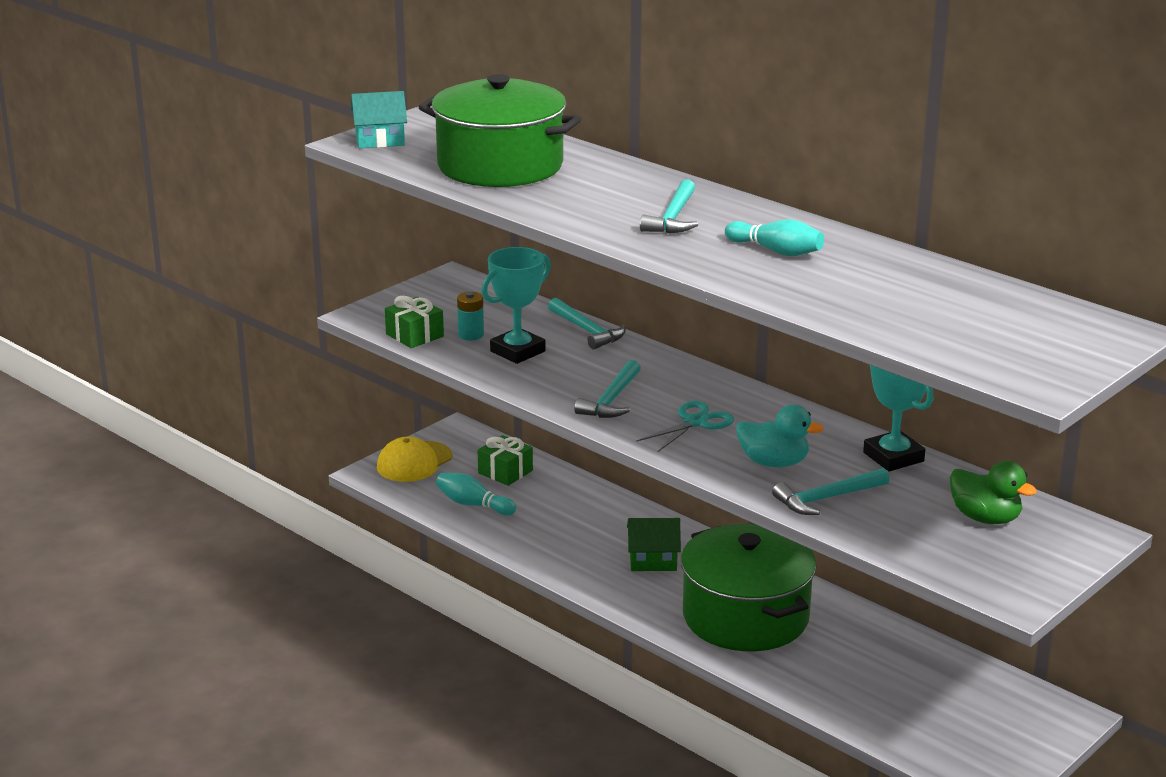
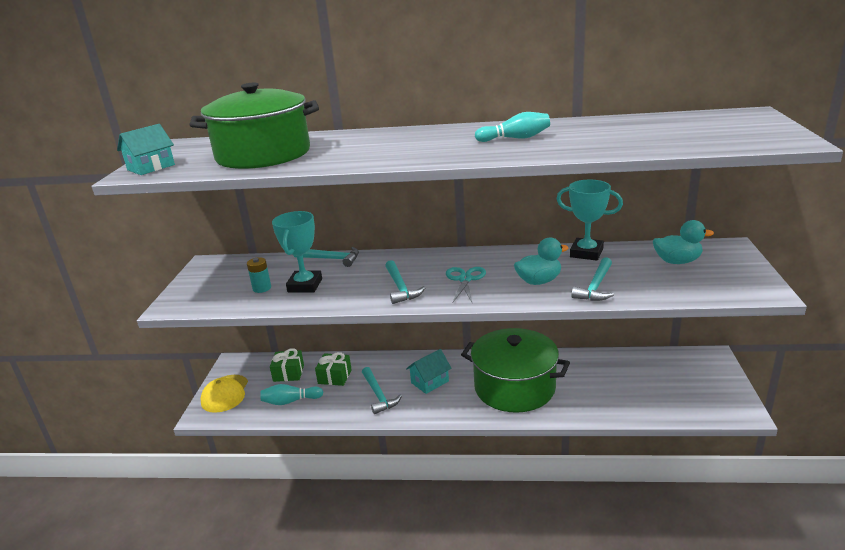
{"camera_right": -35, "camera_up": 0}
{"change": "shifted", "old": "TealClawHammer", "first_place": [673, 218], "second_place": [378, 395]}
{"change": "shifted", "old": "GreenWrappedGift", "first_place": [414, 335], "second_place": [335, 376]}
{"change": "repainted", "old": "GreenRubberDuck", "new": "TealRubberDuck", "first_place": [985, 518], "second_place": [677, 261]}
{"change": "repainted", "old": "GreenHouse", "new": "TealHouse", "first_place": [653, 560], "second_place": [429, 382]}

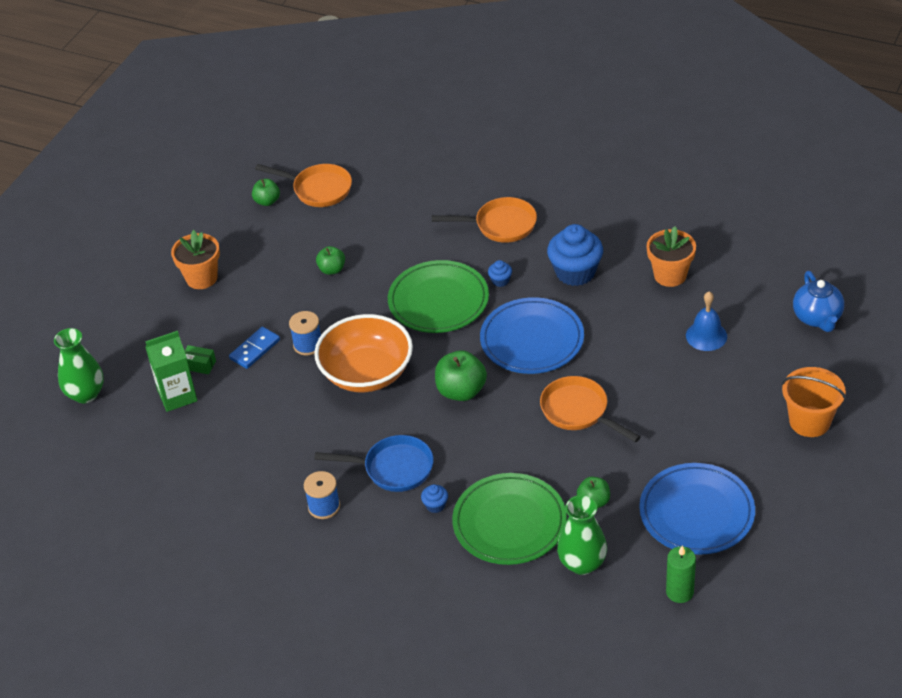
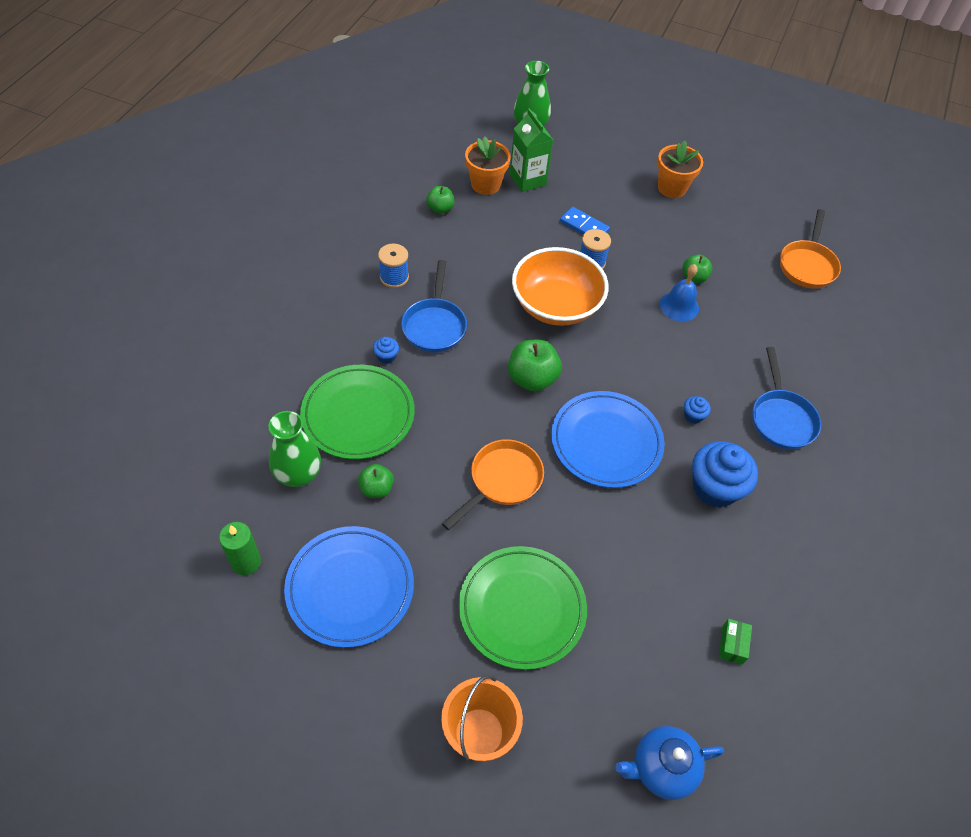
{"camera_right": 80, "camera_up": 10}
{"change": "shifted", "old": "GreenAppleFruit", "first_place": [267, 201], "second_place": [440, 209]}
{"change": "repainted", "old": "OrangeColouredSkillet", "new": "RoyalBlueSkillet", "first_place": [500, 225], "second_place": [781, 418]}
{"change": "shifted", "old": "OrangeColouredFlowerPot", "first_place": [670, 275], "second_place": [485, 184]}
{"change": "shifted", "old": "GreenPlate", "first_place": [438, 301], "second_place": [522, 609]}
{"change": "shifted", "old": "RoyalBlueHandBell", "first_place": [706, 336], "second_place": [679, 306]}
{"change": "shifted", "old": "GreenParcel", "first_place": [199, 365], "second_place": [732, 645]}

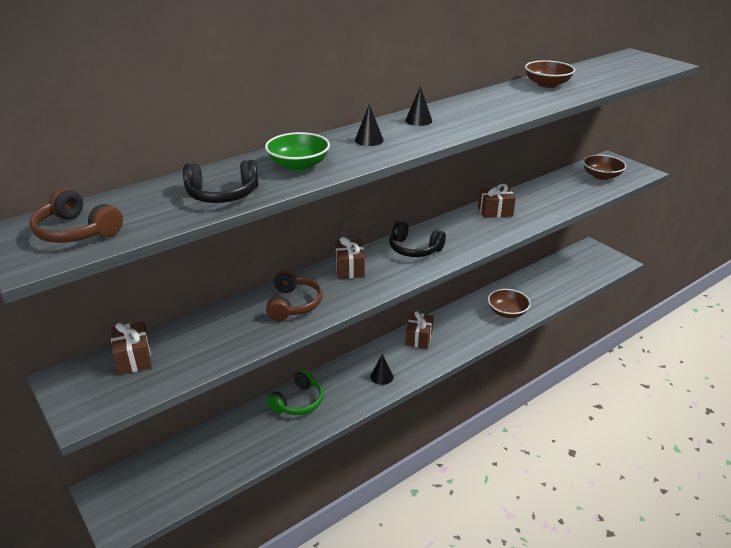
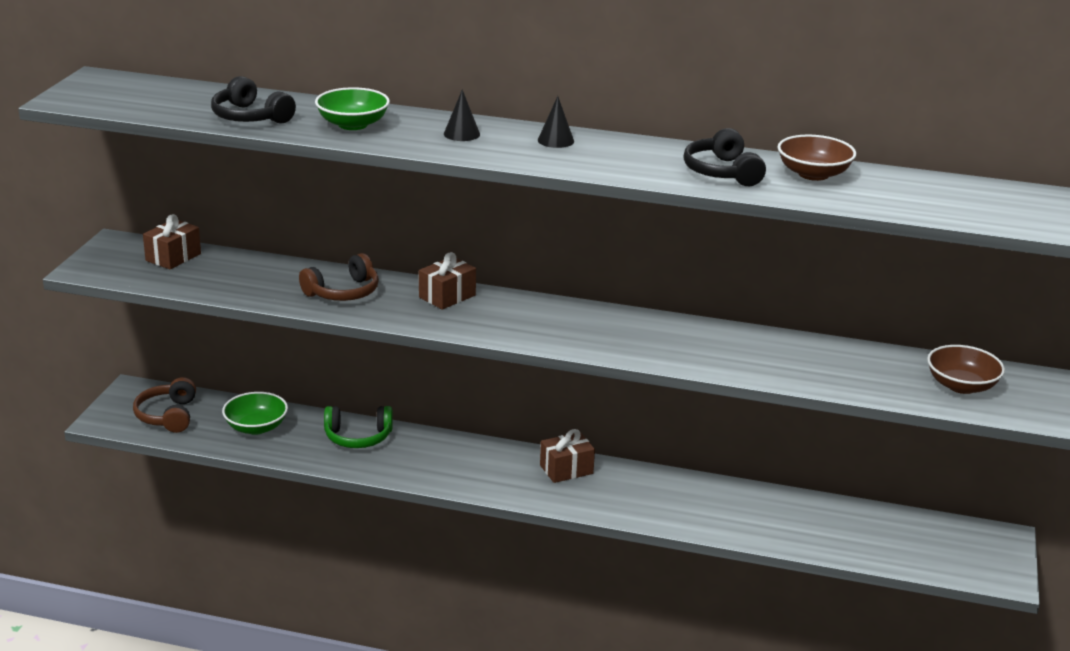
{"camera_right": 50, "camera_up": -5}
{"change": "gone", "old": "BrownWrappedGift", "first_place": [495, 211]}
{"change": "shifted", "old": "BrownHeadset", "first_place": [76, 231], "second_place": [167, 416]}
{"change": "shifted", "old": "EbonyHeadset", "first_place": [414, 249], "second_place": [722, 172]}
{"change": "gone", "old": "BrownBowl", "first_place": [507, 312]}
{"change": "gone", "old": "EbonyConeShape", "first_place": [381, 376]}
{"change": "new", "new": "GreenBowl", "second_place": [256, 427]}

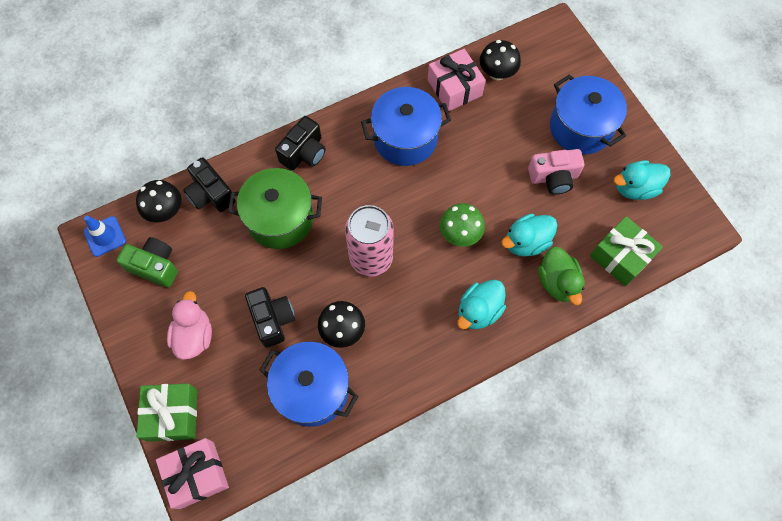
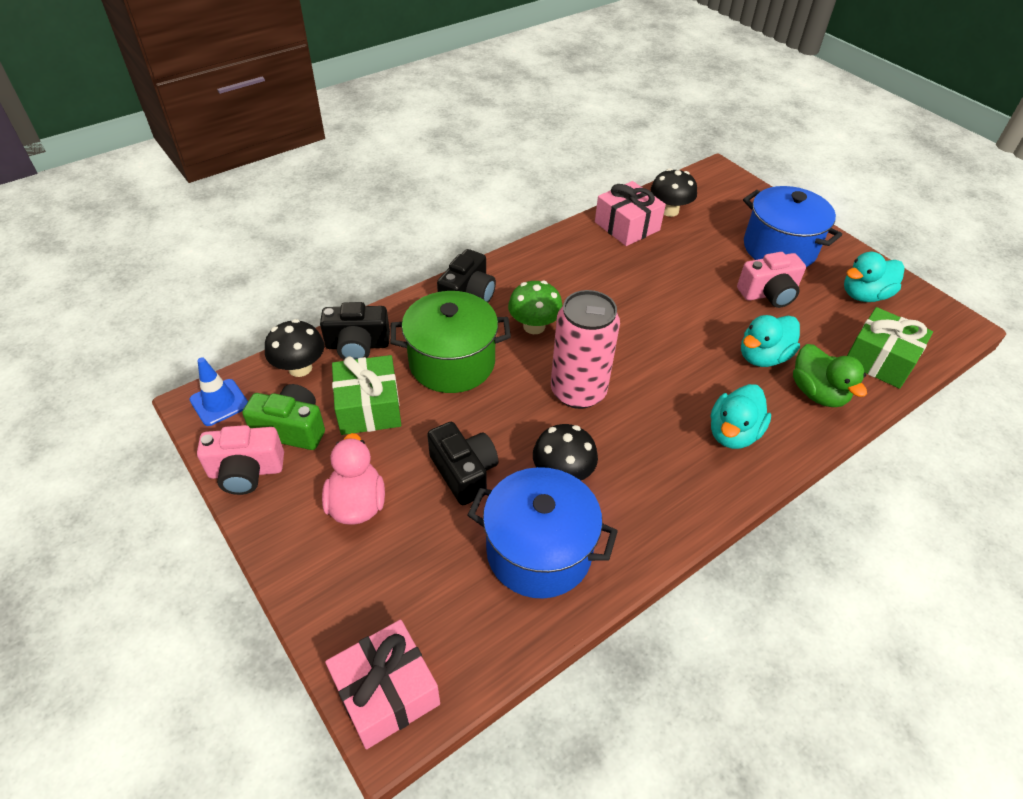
{"camera_right": -10, "camera_up": -20}
{"change": "gone", "old": "RoyalBlueStockpot", "first_place": [405, 139]}
{"change": "rotated", "old": "EbonyPhotoCamera", "first_place": [210, 194], "second_place": [357, 345], "degrees": -45}
{"change": "shifted", "old": "GreenMushroom", "first_place": [460, 234], "second_place": [534, 326]}
{"change": "shifted", "old": "GreenWrappedGift", "first_place": [172, 415], "second_place": [369, 407]}
{"change": "new", "new": "PinkPhotoCamera", "second_place": [246, 471]}

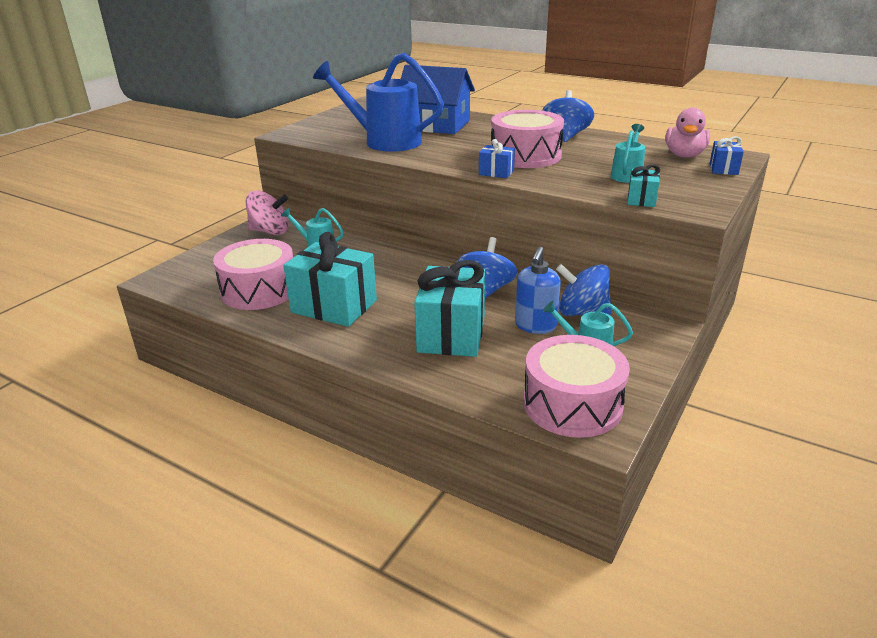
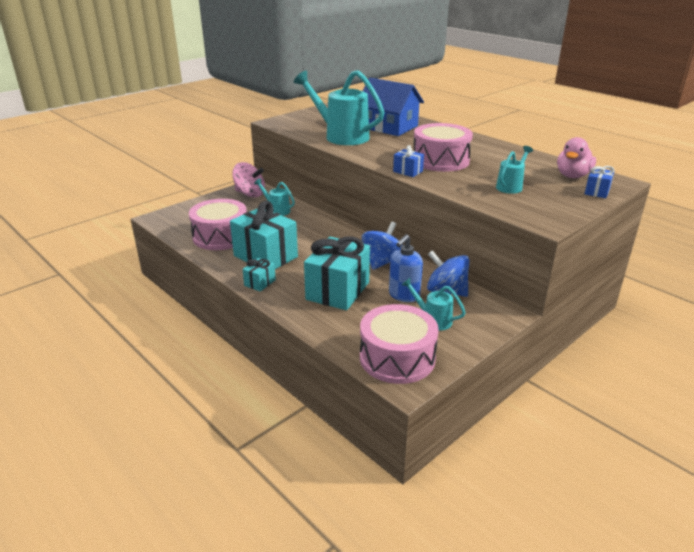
{"camera_right": 15, "camera_up": 0}
{"change": "repainted", "old": "RoyalBlueWateringPot", "new": "TealWateringPot", "first_place": [385, 141], "second_place": [341, 136]}
{"change": "gone", "old": "RoyalBlueToyTop", "first_place": [565, 137]}
{"change": "shifted", "old": "TealWrappedGift", "first_place": [641, 199], "second_place": [260, 283]}

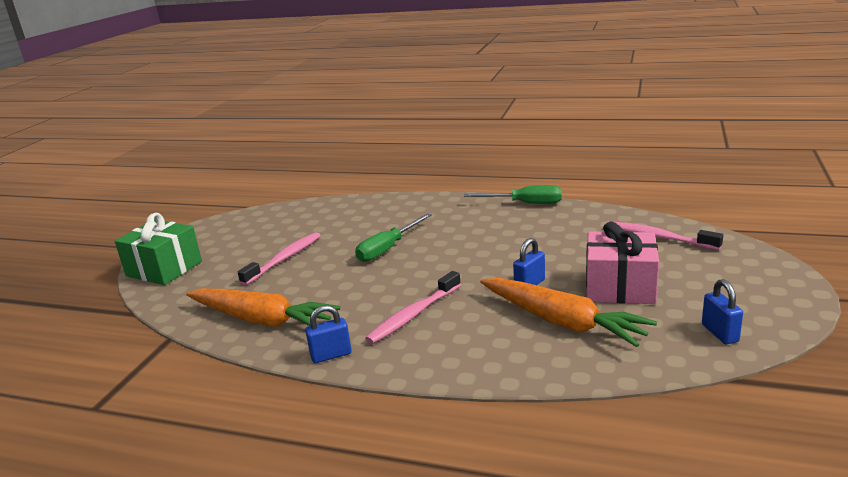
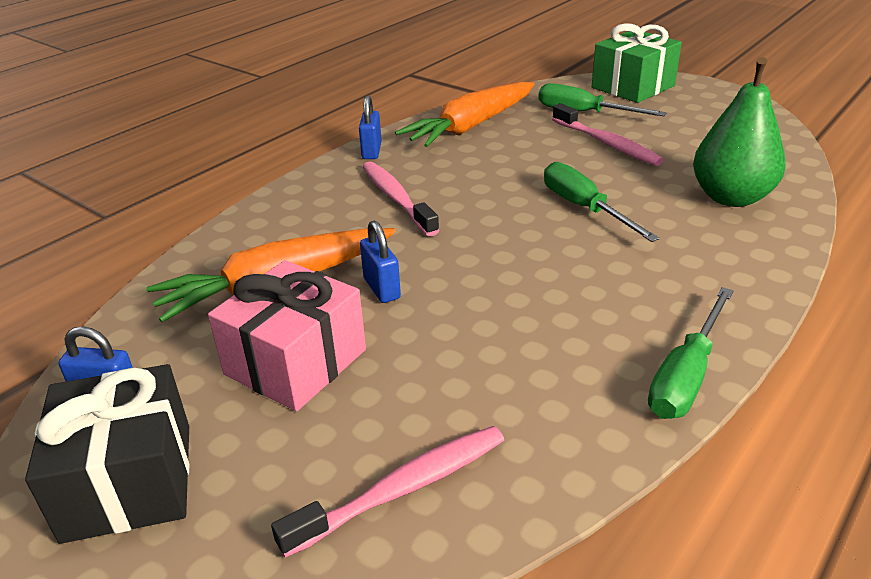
{"camera_right": 110, "camera_up": 10}
{"change": "new", "new": "GreenPear", "second_place": [731, 197]}
{"change": "new", "new": "GreenHandScrewdriver", "second_place": [583, 113]}
{"change": "new", "new": "EbonyWrappedGift", "second_place": [128, 481]}

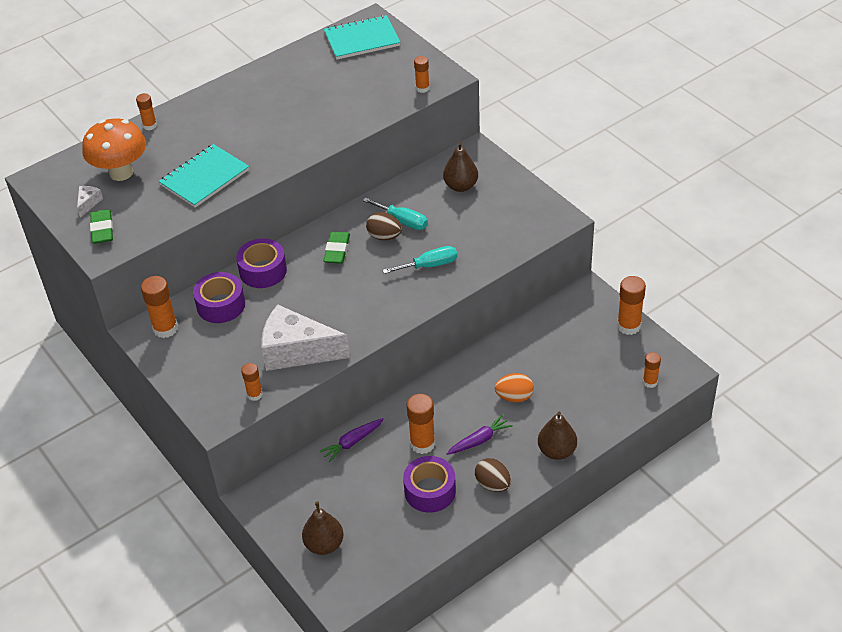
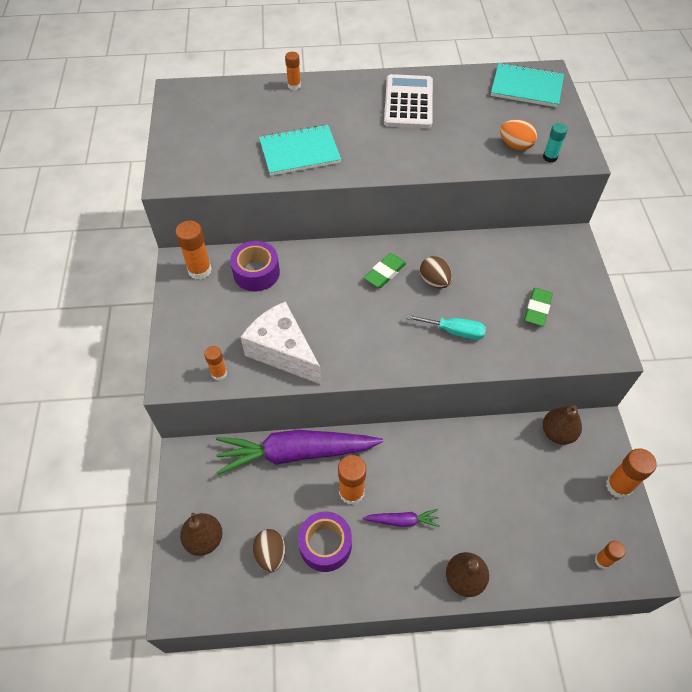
{"camera_right": 30, "camera_up": 10}
{"change": "repainted", "old": "OrangeColouredStickOfGlue", "new": "TealStickOfGlue", "first_place": [422, 88], "second_place": [550, 157]}
{"change": "gone", "old": "OrangeColouredMushroom", "first_place": [121, 173]}
{"change": "shifted", "old": "BrownPear", "first_place": [461, 186], "second_place": [557, 433]}
{"change": "gone", "old": "SnowWhiteCheese", "first_place": [88, 203]}
{"change": "gone", "old": "TealHandScrewdriver", "first_place": [402, 221]}
{"change": "shifted", "old": "GreenEraser", "first_place": [102, 229], "second_place": [537, 309]}
{"change": "gone", "old": "RoyalPurpleStickyTape", "first_place": [263, 271]}
{"change": "shifted", "old": "OrangeColouredEggShape", "first_place": [514, 397], "second_place": [515, 145]}
{"change": "scaled", "old": "RoyalPurpleCarrot", "first_place": [352, 442], "second_place": [296, 453], "factor": 2.28}
{"change": "shifted", "old": "BrownEggShape", "first_place": [493, 484], "second_place": [270, 554]}
{"change": "new", "new": "SnowWhitePocketCalculator", "second_place": [408, 102]}

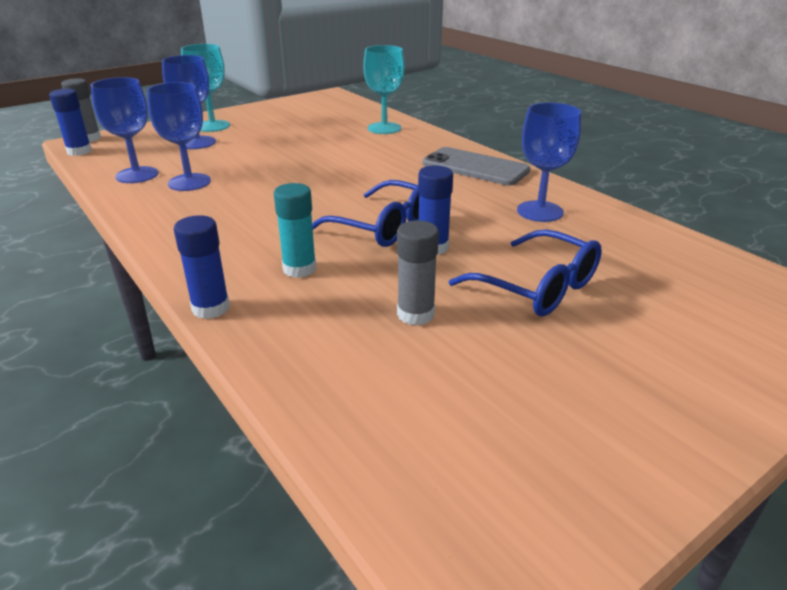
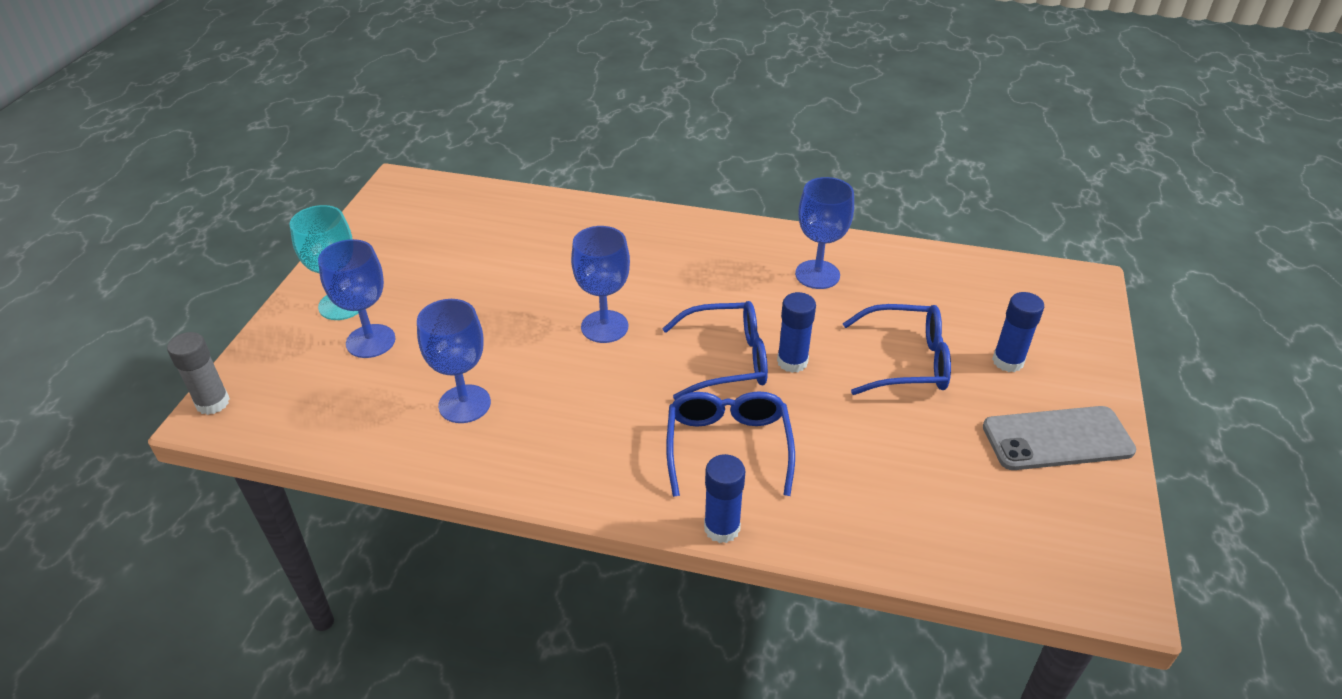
{"camera_right": -40, "camera_up": 10}
{"change": "gone", "old": "TealWineGlass", "first_place": [384, 128]}
{"change": "shifted", "old": "RoyalBlueWineGlass", "first_place": [137, 175], "second_place": [604, 326]}
{"change": "shifted", "old": "RoyalBlueStickOfGlue", "first_place": [79, 151], "second_place": [1007, 361]}
{"change": "shifted", "old": "AshGreySmartphone", "first_place": [475, 167], "second_place": [1057, 439]}
{"change": "swapped", "old": "TealStickOfGlue", "new": "RoyalBlueSpectacles", "first_place": [299, 269], "second_place": [728, 446]}
{"change": "gone", "old": "AshGreyStickOfGlue", "first_place": [415, 314]}

